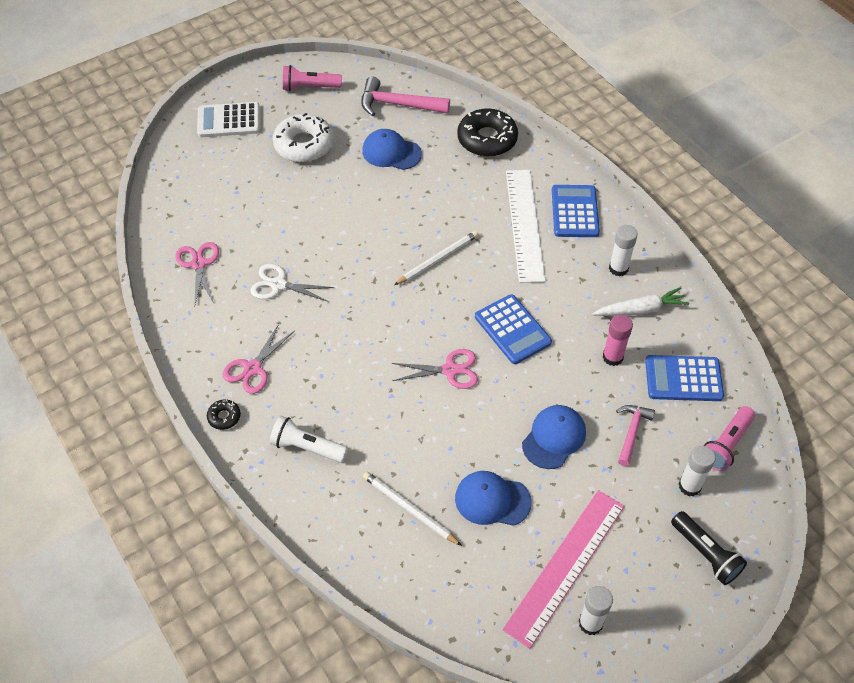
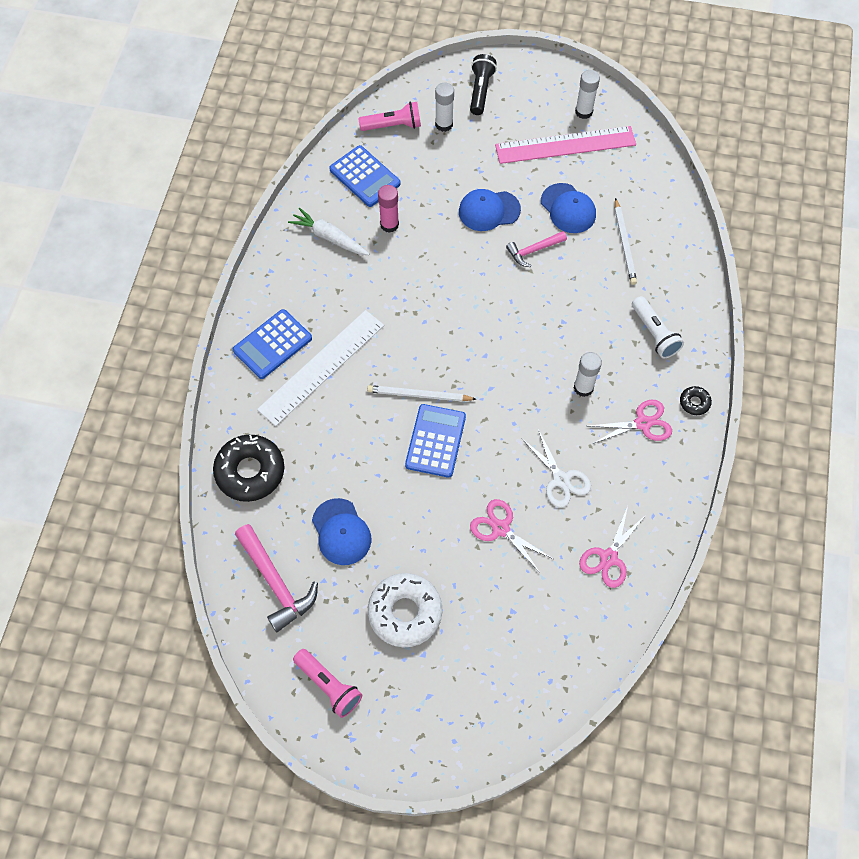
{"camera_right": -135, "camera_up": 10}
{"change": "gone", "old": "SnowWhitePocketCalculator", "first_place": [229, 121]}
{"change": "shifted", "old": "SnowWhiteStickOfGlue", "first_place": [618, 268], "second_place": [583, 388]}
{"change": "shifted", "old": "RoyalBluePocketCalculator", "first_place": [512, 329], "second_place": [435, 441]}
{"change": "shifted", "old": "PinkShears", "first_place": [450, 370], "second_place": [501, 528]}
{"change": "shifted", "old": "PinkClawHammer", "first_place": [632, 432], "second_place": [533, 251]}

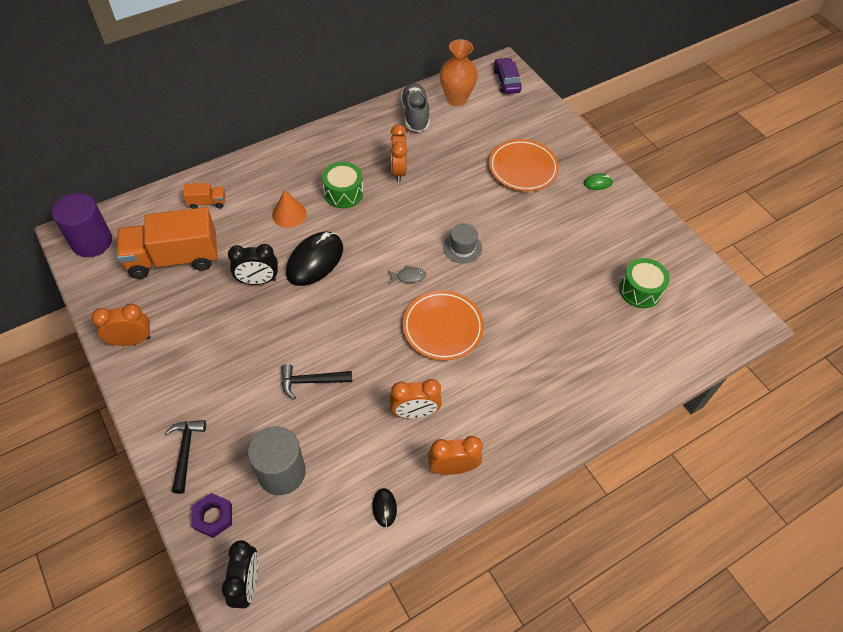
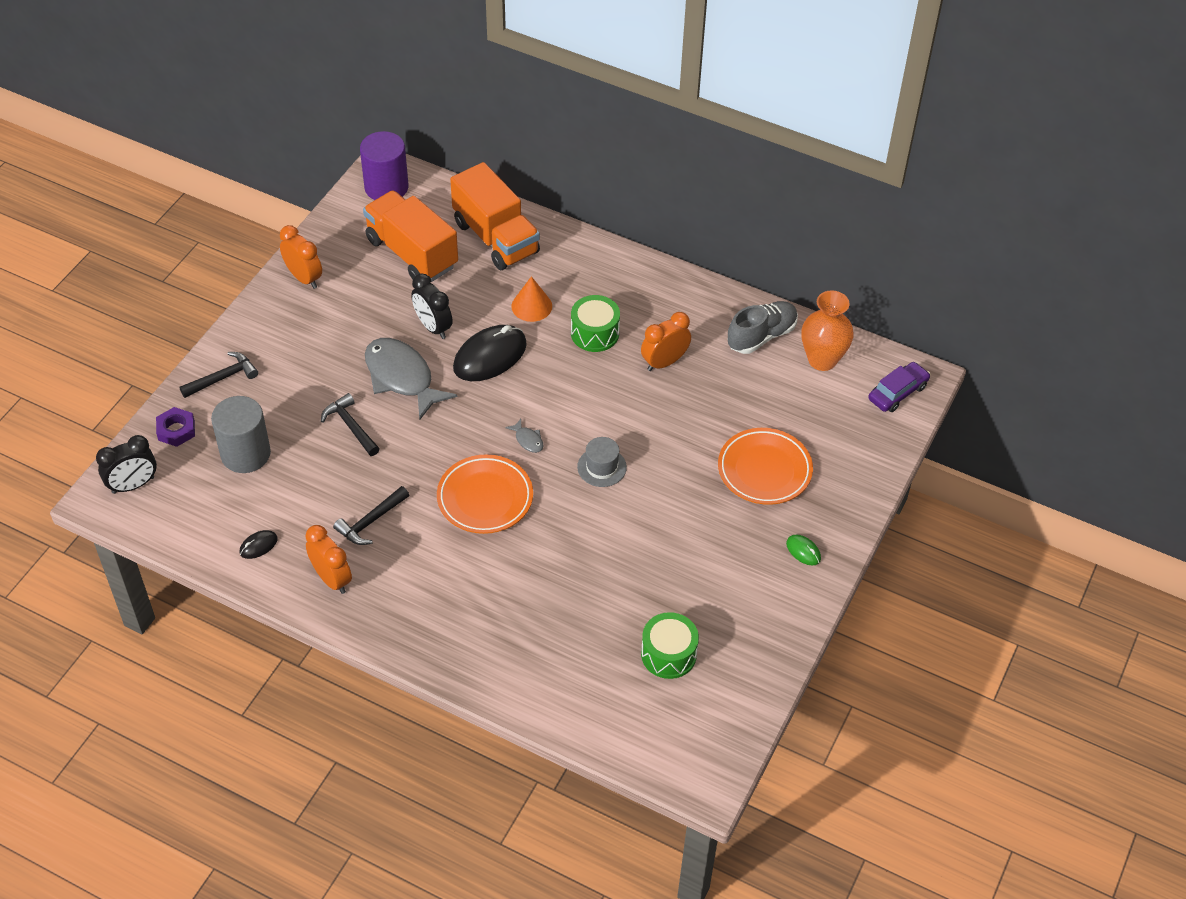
{"camera_right": 60, "camera_up": -5}
{"change": "scaled", "old": "OrangeColouredToyTruck", "first_place": [207, 202], "second_place": [496, 238], "factor": 2.28}
{"change": "rotated", "old": "EbonyPcMouse", "first_place": [315, 260], "second_place": [490, 356], "degrees": -45}
{"change": "swapped", "old": "OrangeColouredBedsideClock", "new": "EbonyClawHammer", "first_place": [414, 412], "second_place": [371, 521]}
{"change": "new", "new": "AshGreyToyFish", "second_place": [402, 377]}

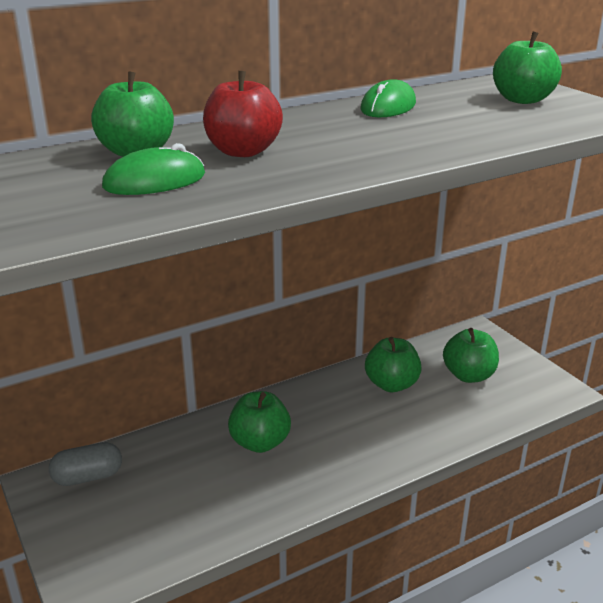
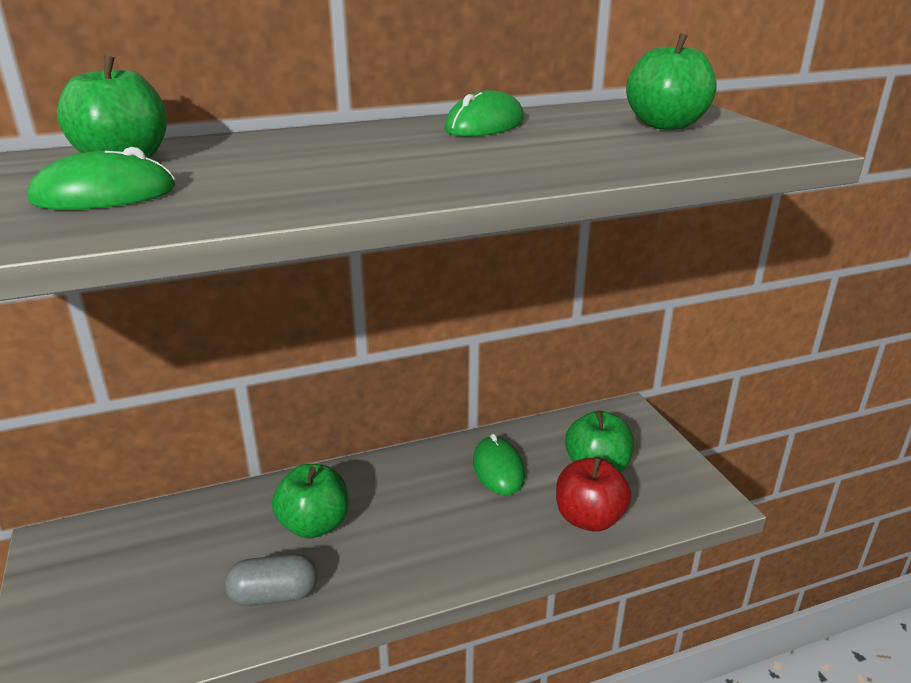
{"camera_right": 10, "camera_up": 0}
{"change": "shifted", "old": "CrimsonAppleFruit", "first_place": [243, 151], "second_place": [589, 518]}
{"change": "swapped", "old": "GreenAppleFruit", "new": "GreenPcMouse", "first_place": [391, 384], "second_place": [498, 469]}
{"change": "shifted", "old": "AshGreyPillShape", "first_place": [88, 477], "second_place": [274, 595]}

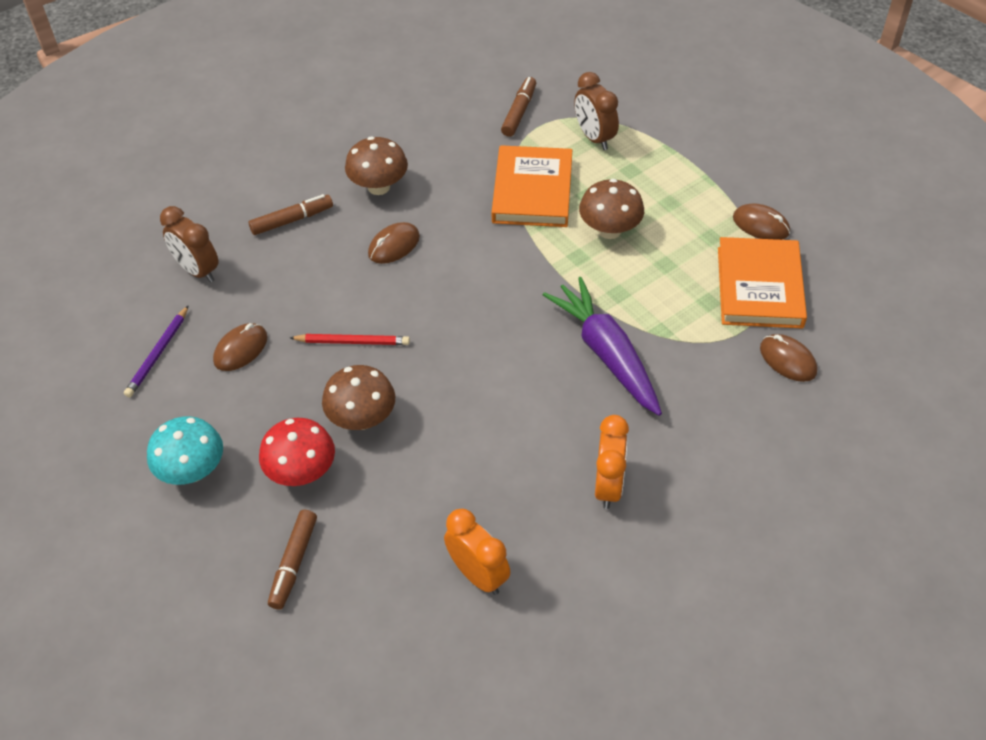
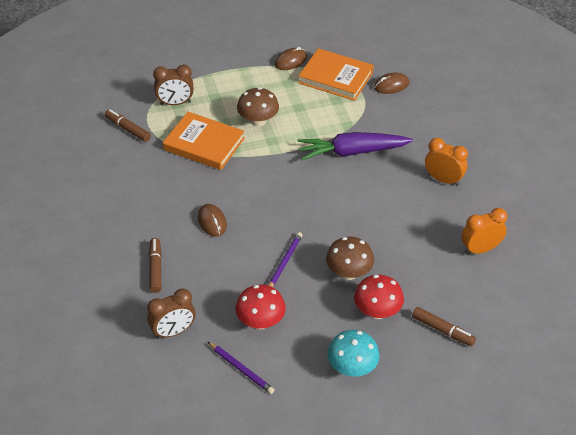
{"camera_right": -70, "camera_up": -5}
{"change": "gone", "old": "BrownMushroom", "first_place": [378, 187]}
{"change": "swapped", "old": "BrownPcMouse", "new": "CrimsonMushroom", "first_place": [240, 349], "second_place": [260, 322]}
{"change": "repainted", "old": "CrimsonPencil", "new": "RoyalPurplePencil", "first_place": [352, 342], "second_place": [284, 262]}

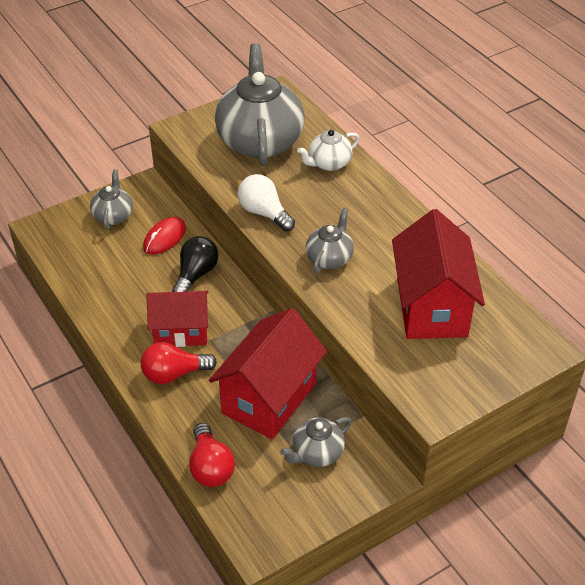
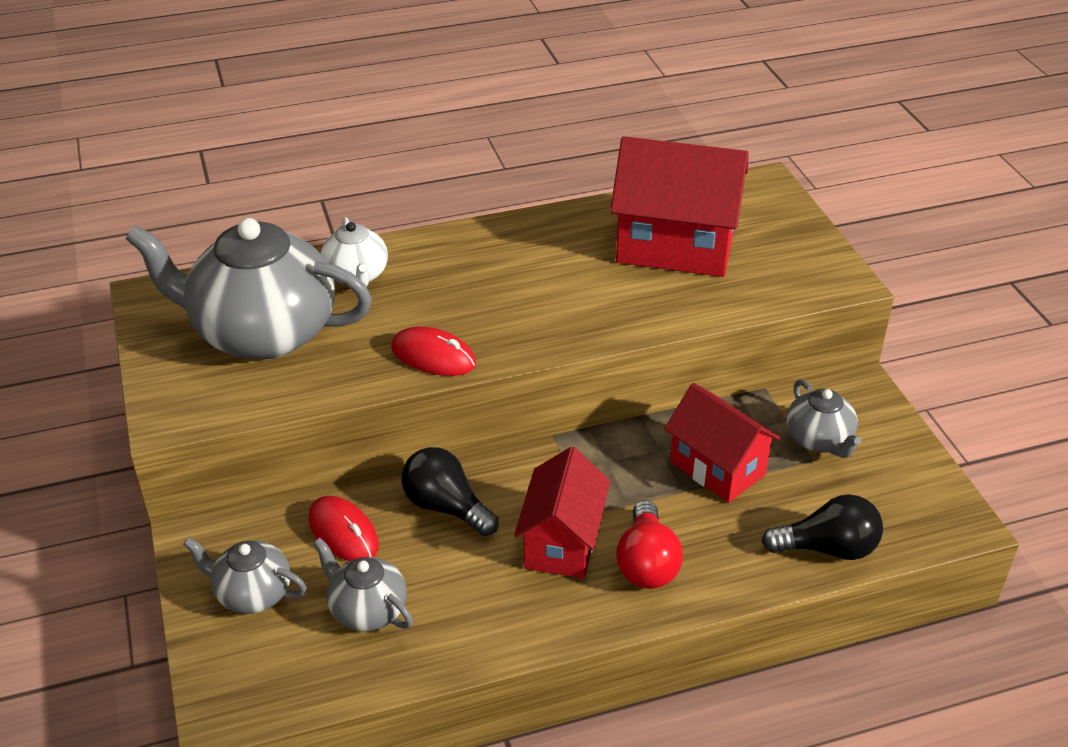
{"camera_right": -75, "camera_up": -5}
{"change": "swapped", "old": "SnowWhiteLightBulb", "new": "CrimsonPcMouse", "first_place": [264, 213], "second_place": [433, 356]}
{"change": "shifted", "old": "AshGreyChinaTeapot", "first_place": [329, 258], "second_place": [367, 610]}
{"change": "scaled", "old": "CrimsonHouse", "first_place": [269, 398], "second_place": [717, 468], "factor": 0.66}
{"change": "repainted", "old": "CrimsonLightBulb", "new": "EbonyLightBulb", "first_place": [210, 467], "second_place": [827, 548]}

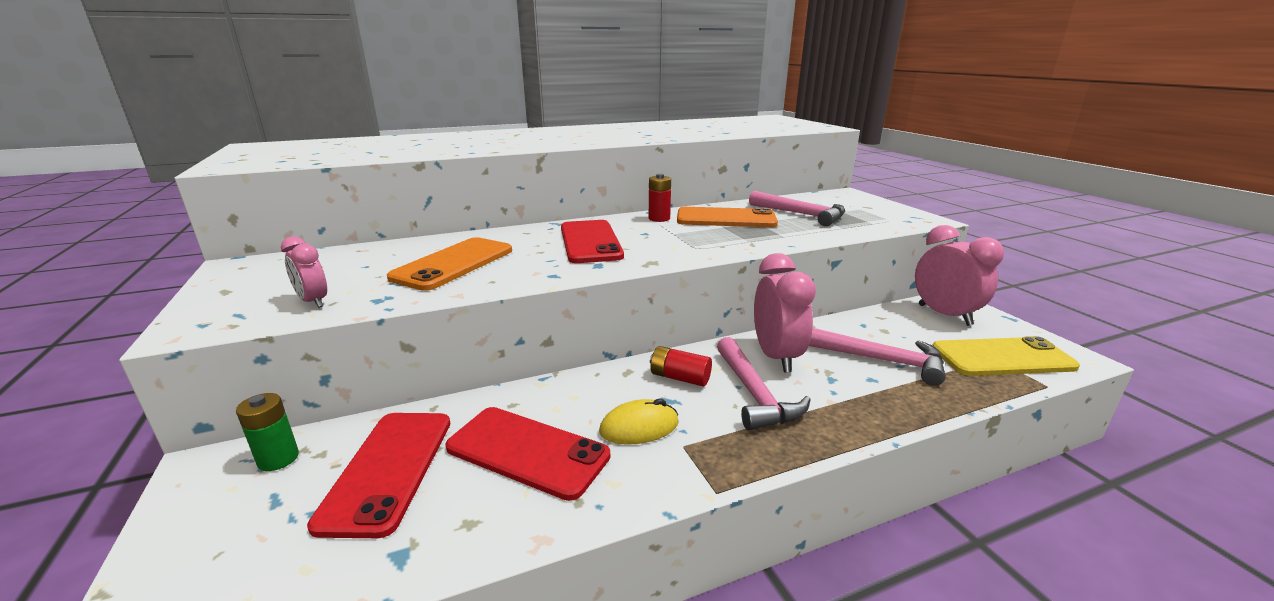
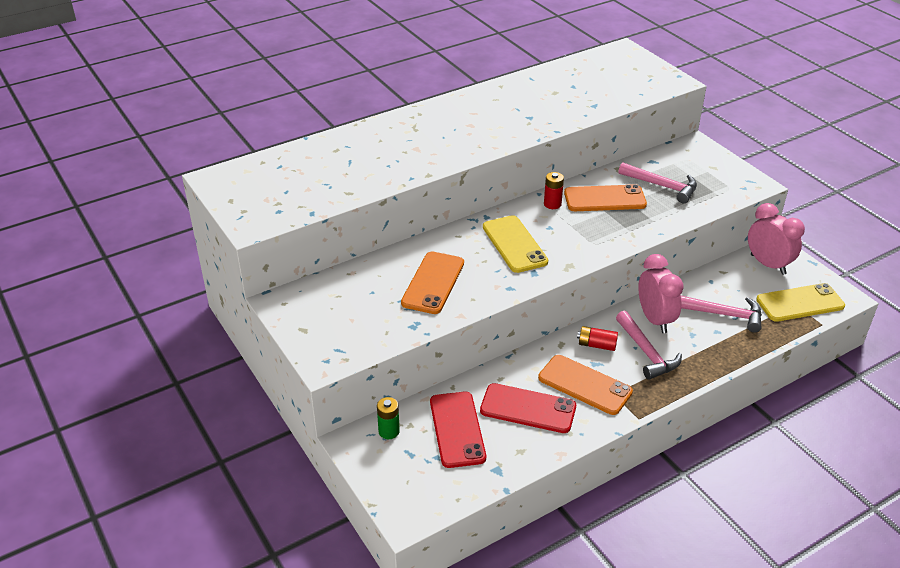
{"camera_right": -10, "camera_up": 15}
{"change": "repainted", "old": "CrimsonSmartphone", "new": "GoldenSmartphone", "first_place": [590, 242], "second_place": [514, 244]}
{"change": "gone", "old": "PinkBedsideClock", "first_place": [313, 301]}
{"change": "swapped", "old": "GoldenPcMouse", "new": "OrangeColouredSmartphone", "first_place": [639, 427], "second_place": [584, 385]}

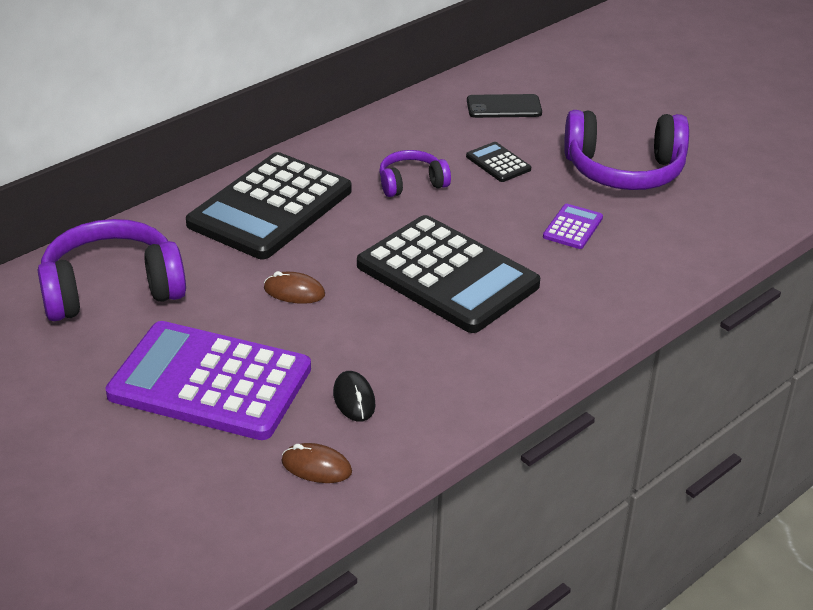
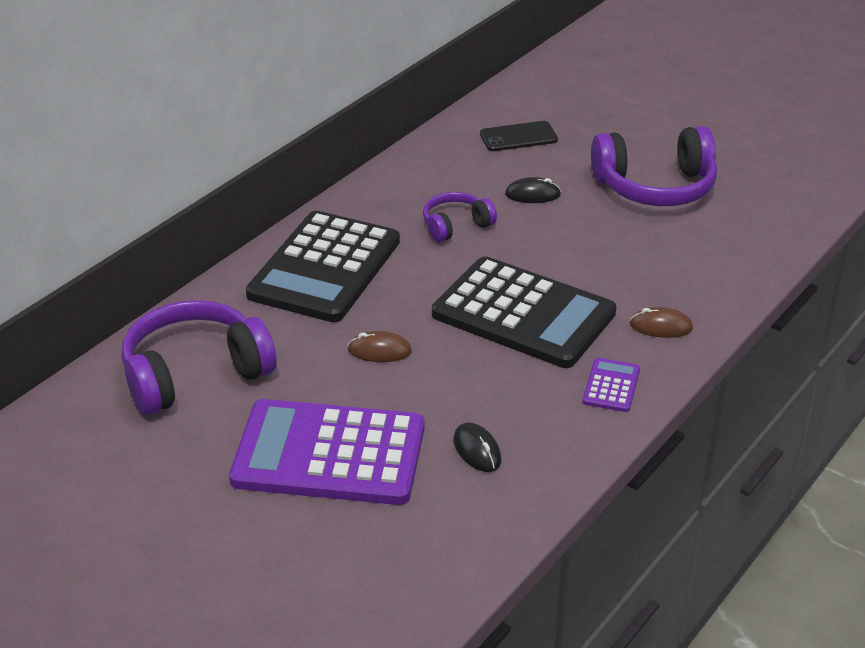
{"camera_right": -10, "camera_up": 0}
{"change": "swapped", "old": "EbonyPocketCalculator", "new": "EbonyPcMouse", "first_place": [498, 163], "second_place": [532, 194]}
{"change": "shifted", "old": "RoyalPurplePocketCalculator", "first_place": [572, 227], "second_place": [611, 386]}
{"change": "shifted", "old": "BrownPcMouse", "first_place": [316, 467], "second_place": [661, 326]}

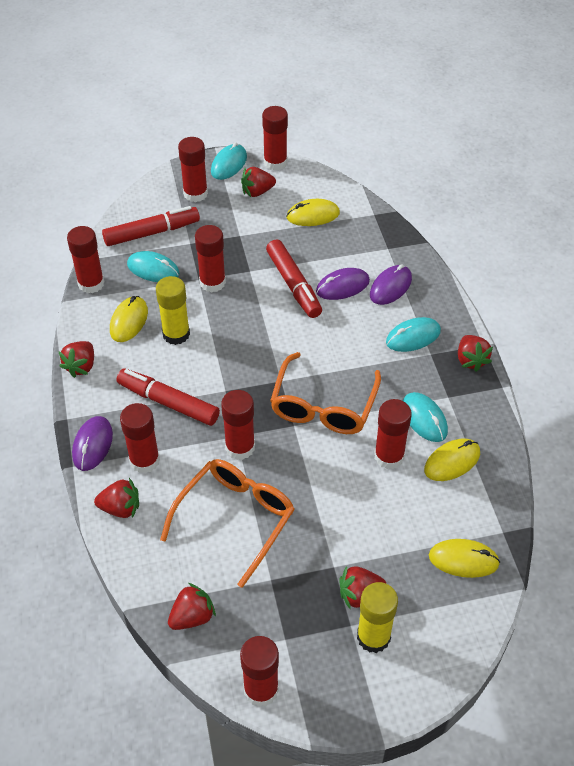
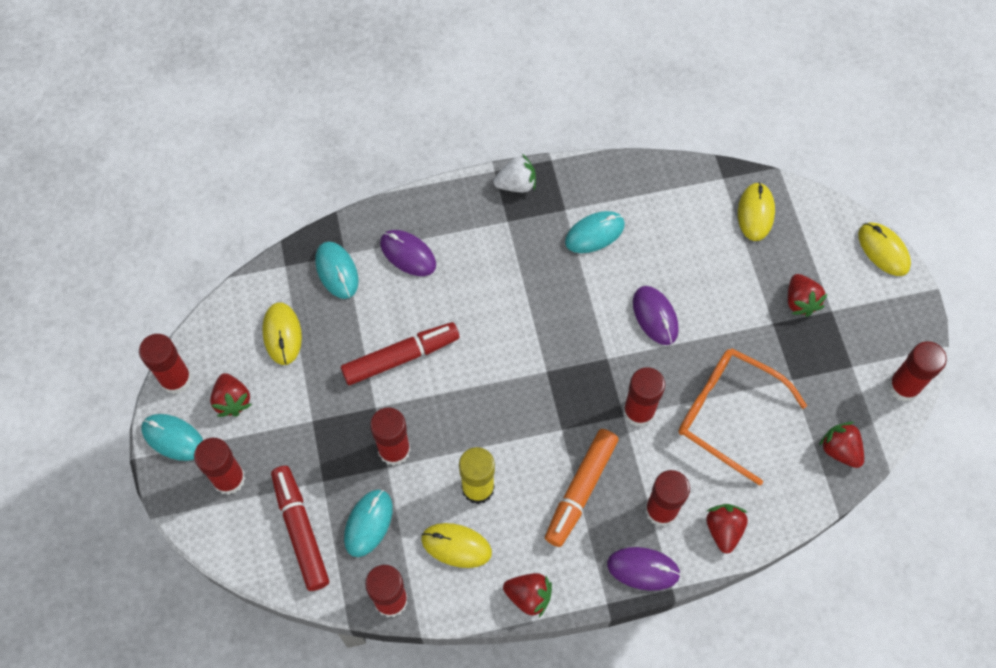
{"camera_right": -90, "camera_up": 15}
{"change": "shifted", "old": "RoyalPurplePcMouse", "first_place": [342, 286], "second_place": [655, 316]}
{"change": "shifted", "old": "TealPcMouse", "first_place": [413, 337], "second_place": [337, 271]}
{"change": "repainted", "old": "CrimsonToyStrawberry", "new": "SnowWhiteToyStrawberry", "first_place": [471, 360], "second_place": [516, 184]}
{"change": "gone", "old": "OrangeColouredSpectacles", "first_place": [323, 405]}
{"change": "repainted", "old": "CrimsonMarkerPen", "new": "OrangeColouredMarkerPen", "first_place": [168, 402], "second_place": [581, 490]}
{"change": "gone", "old": "CrimsonStickOfGlue", "first_place": [389, 456]}
{"change": "shifted", "old": "GoldenPcMouse", "first_place": [452, 461], "second_place": [883, 250]}
{"change": "gone", "old": "GoldenStickOfGlue", "first_place": [373, 637]}

